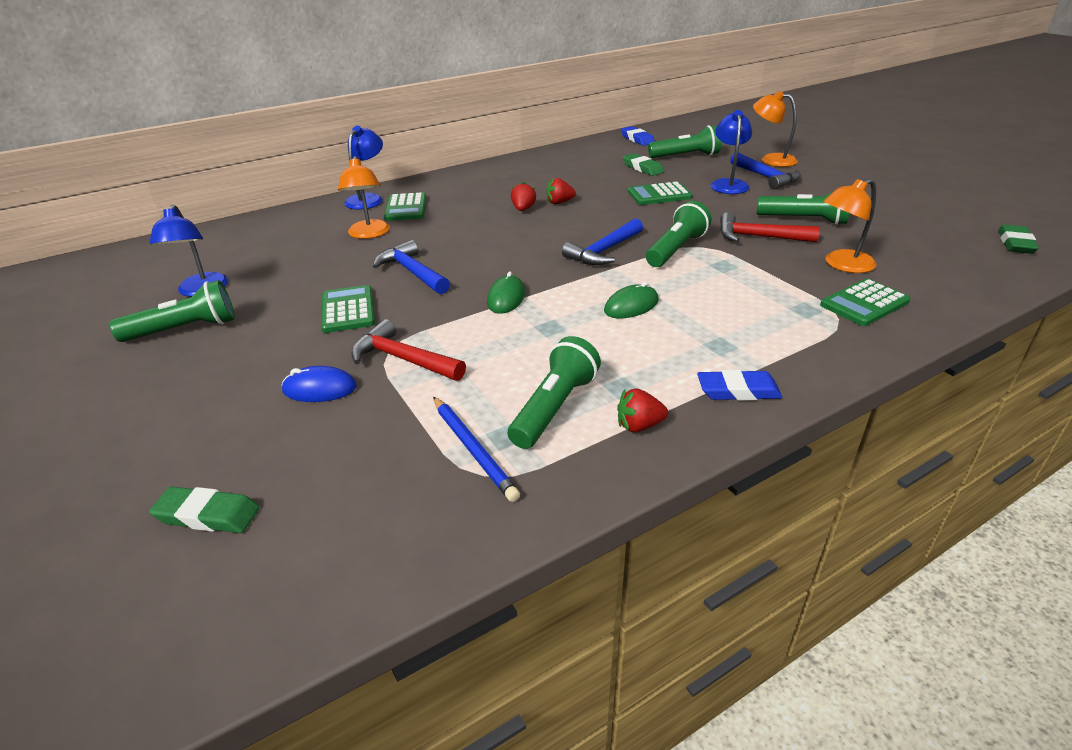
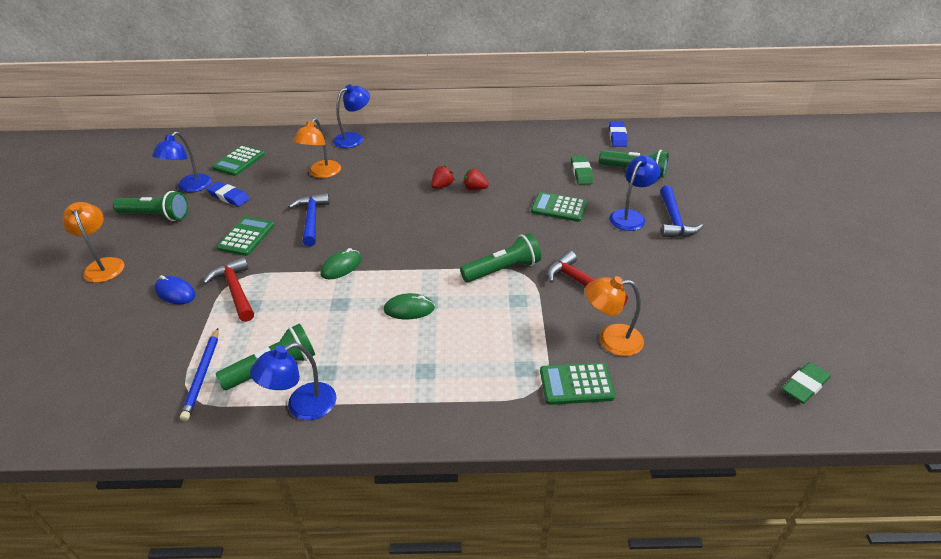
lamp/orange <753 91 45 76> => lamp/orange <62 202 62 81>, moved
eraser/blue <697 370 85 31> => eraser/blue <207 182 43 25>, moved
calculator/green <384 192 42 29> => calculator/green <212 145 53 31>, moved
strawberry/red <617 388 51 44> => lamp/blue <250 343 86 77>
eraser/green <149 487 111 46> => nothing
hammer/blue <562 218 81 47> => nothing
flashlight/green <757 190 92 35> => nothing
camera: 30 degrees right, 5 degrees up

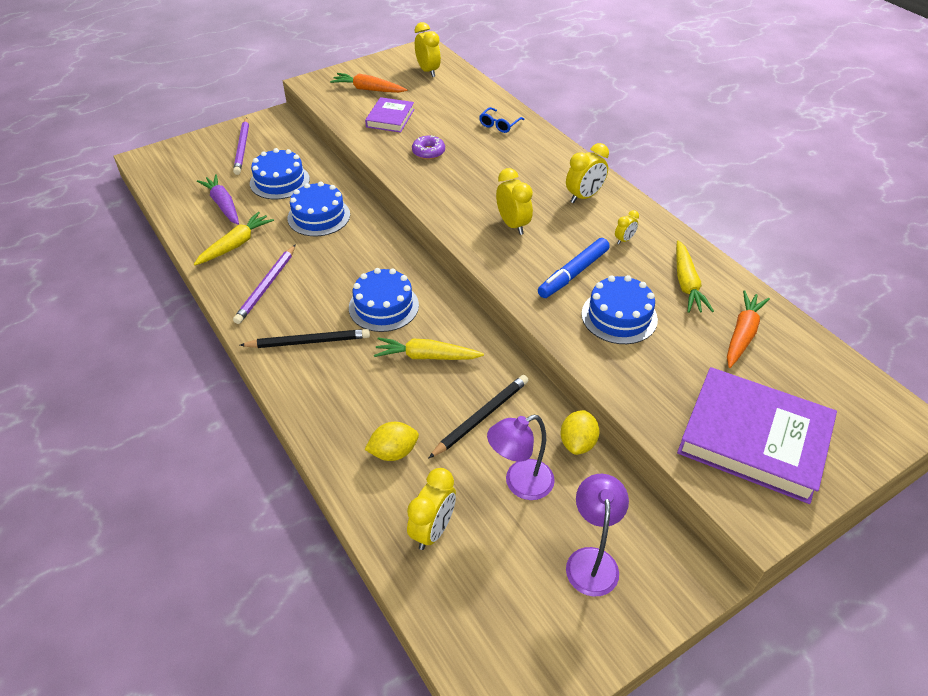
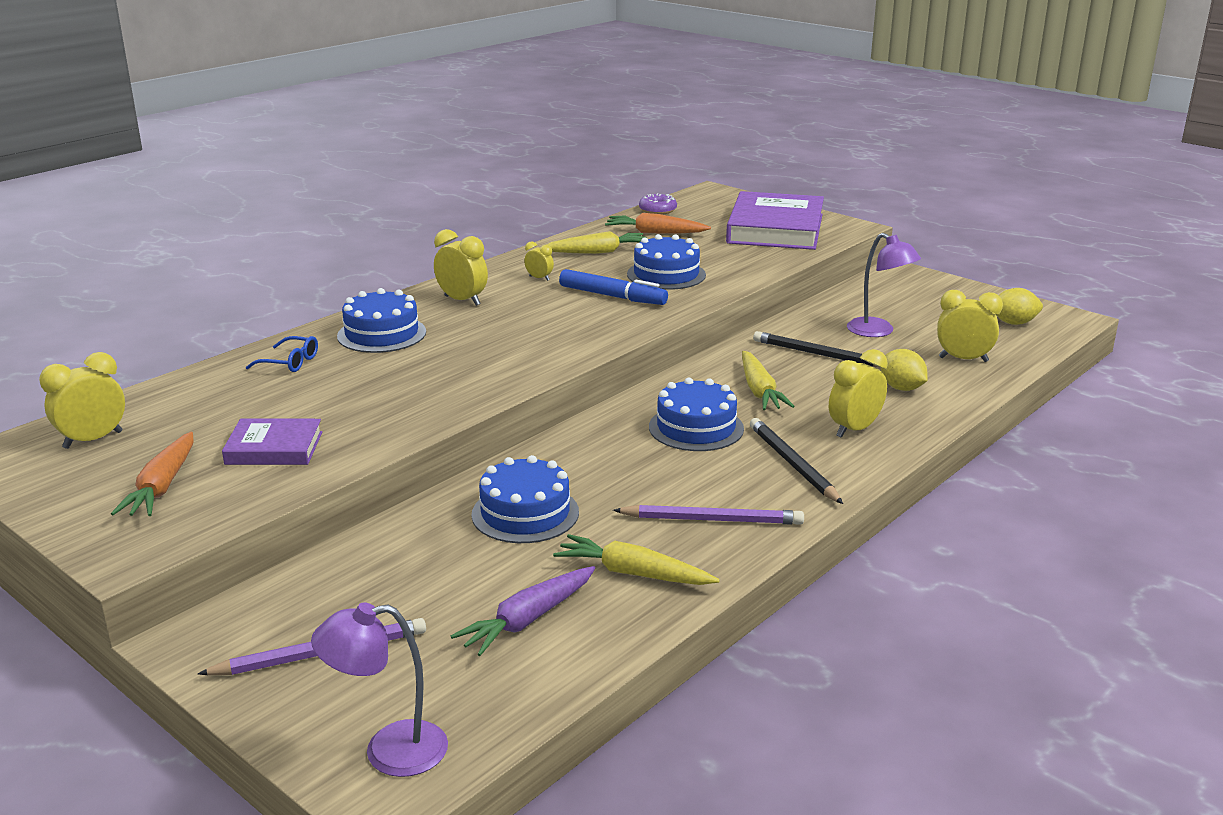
lamp/purple <566 474 63 123> => lamp/purple <311 602 137 175>, moved
cake/blue <250 148 60 51> => cake/blue <337 288 89 65>, moved
donut/purple <412 135 33 24> => donut/purple <639 194 38 21>, moved
clock/yellow <496 168 37 67> => clock/yellow <829 349 59 89>, moved
lemon/yellow <560 410 40 45> => lemon/yellow <995 288 48 37>, moved
camera: 105 degrees left, 20 degrees down

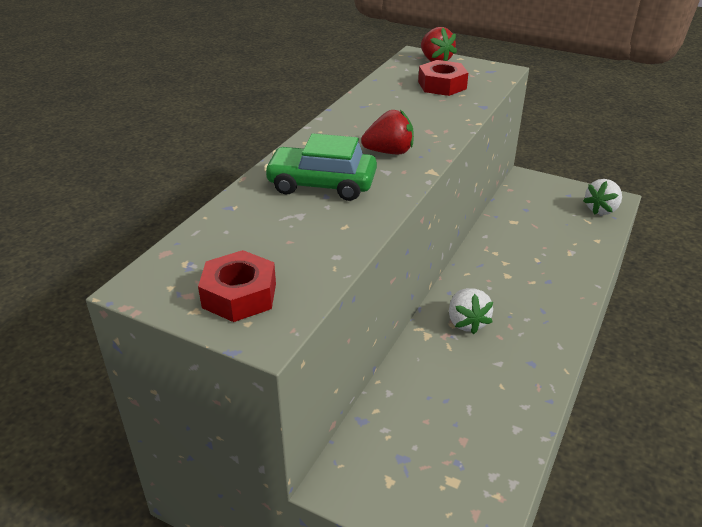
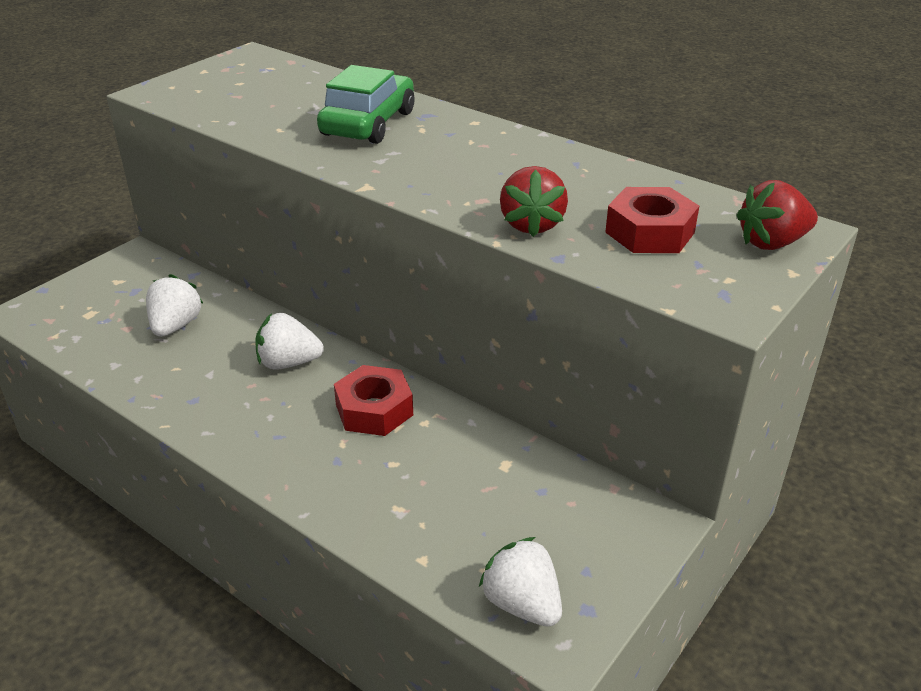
nothing => strawberry/white <146 274 58 63>
nut/red <198 250 78 72> => nut/red <334 365 79 71>, moved
strawberry/red <361 110 53 44> => strawberry/red <500 166 68 71>, moved
camera: 100 degrees right, 0 degrees up

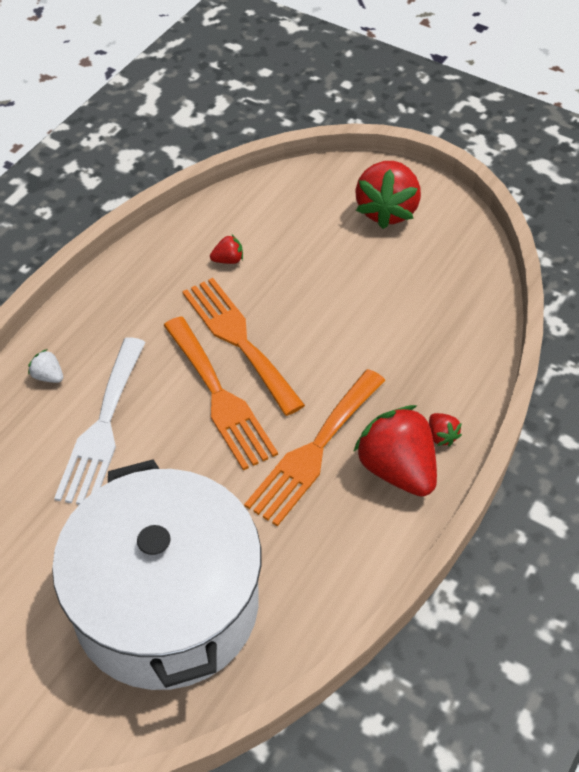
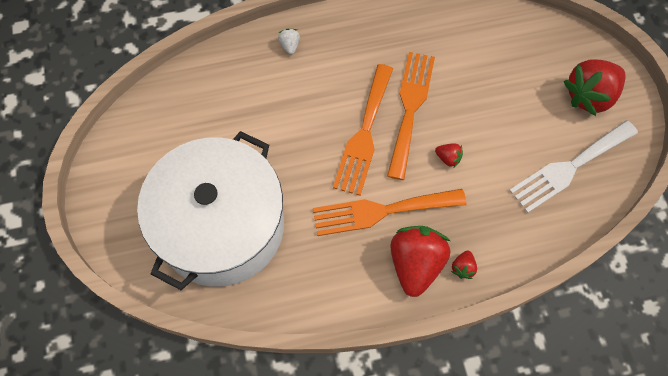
strawberry/red <210 235 33 29> => strawberry/red <435 143 28 24>, moved
fork/white <54 337 92 168> => fork/white <509 120 129 93>, moved
camera: 45 degrees right, 15 degrees up

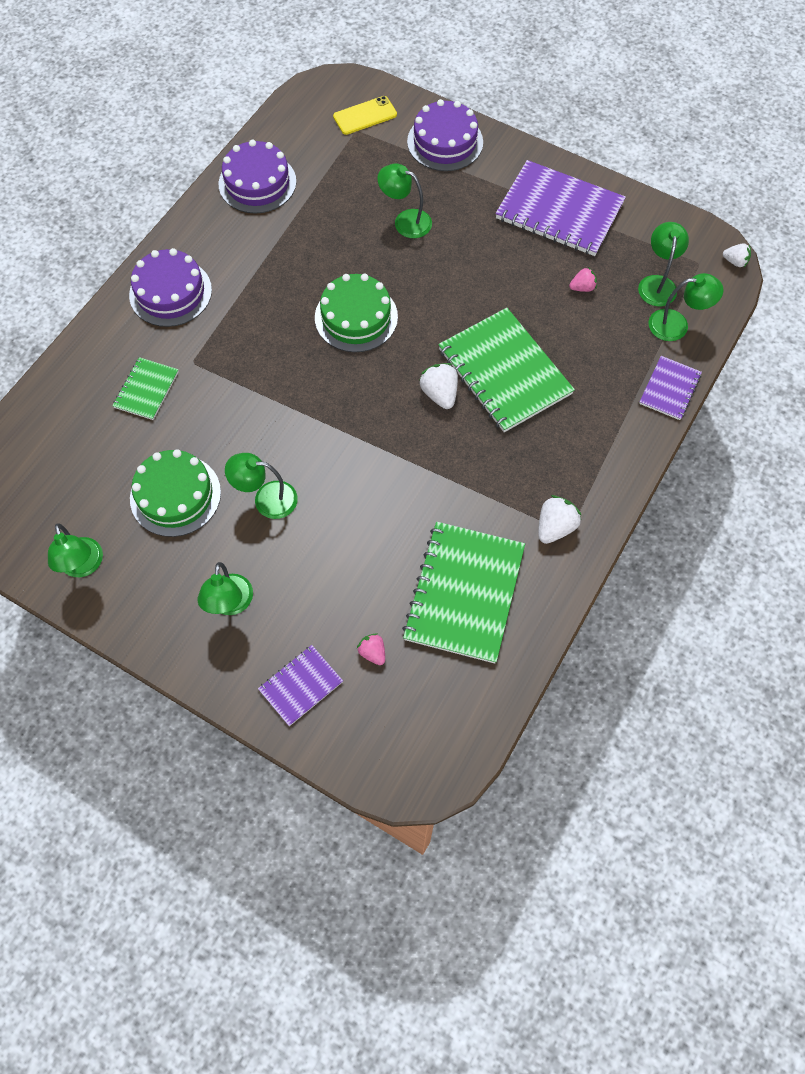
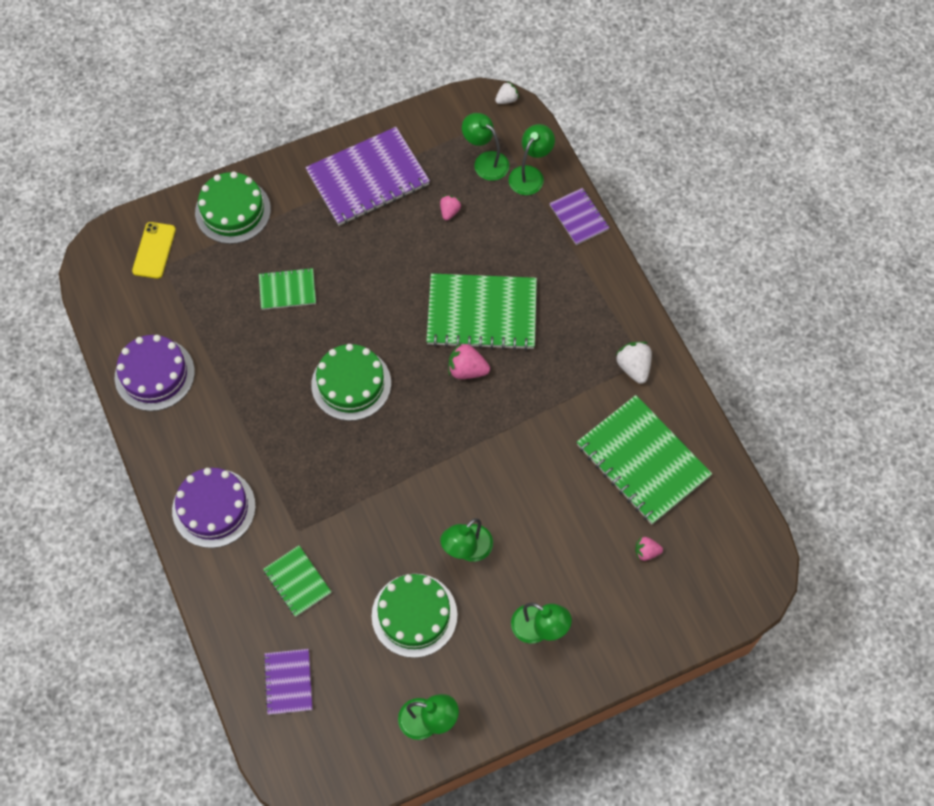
cake/purple <407 99 76 72> => cake/green <195 172 76 72>
lamp/green <377 164 55 74> => notebook/green <259 268 57 42>
notebook/purple <258 645 85 81> => notebook/purple <263 649 49 66>, moved
strawberry/white <419 363 39 46> => strawberry/pink <448 342 42 37>
camera: 55 degrees left, 0 degrees up

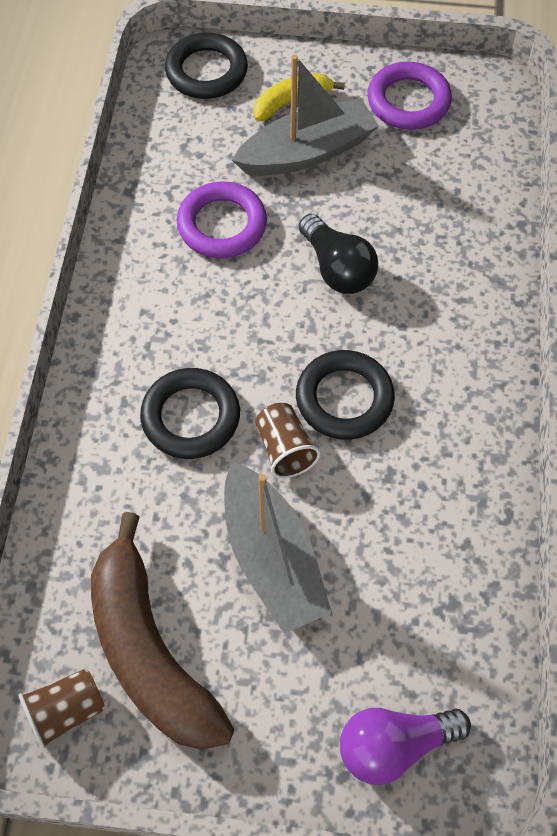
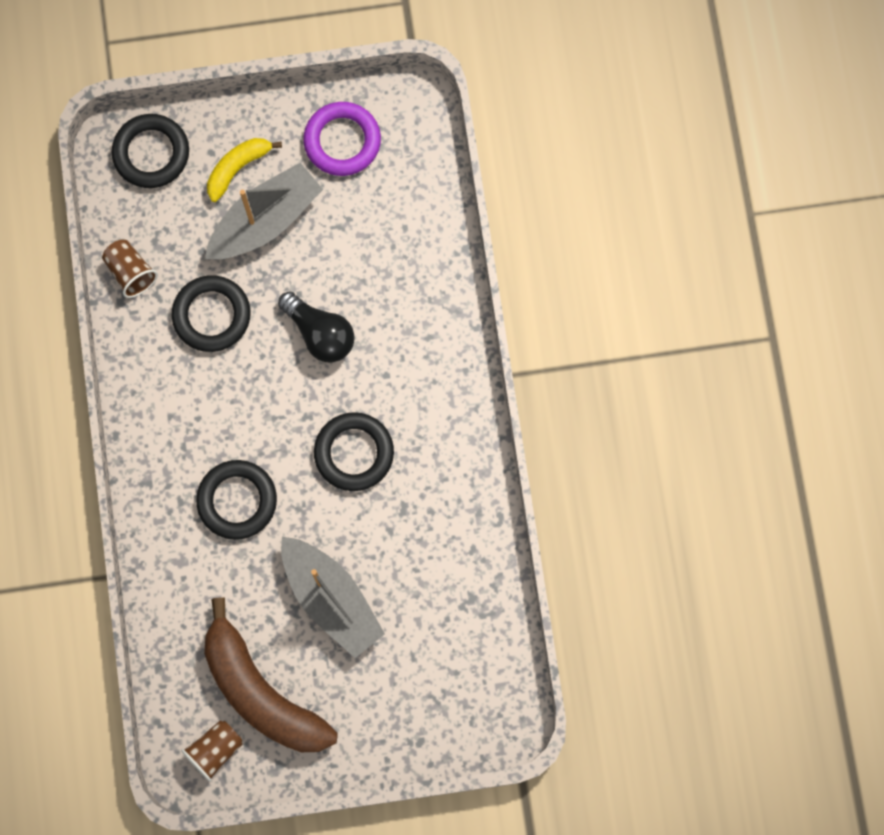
cup/brown <255 403 66 75> => cup/brown <102 240 56 58>, moved
ring/purple <177 181 90 77> => ring/black <172 275 79 77>
light bulb/purple <340 708 131 77> => nothing
camera: 15 degrees left, 15 degrees up

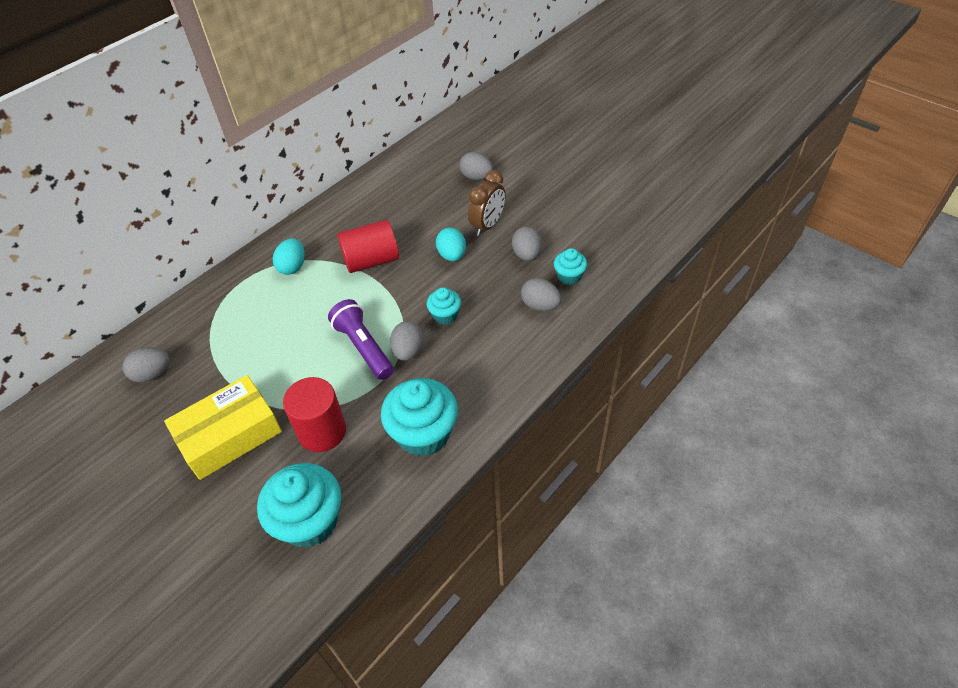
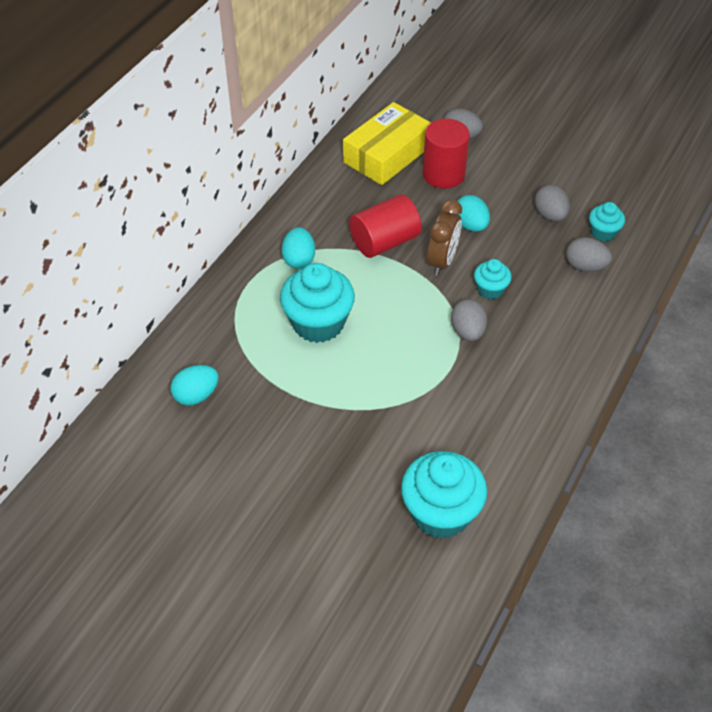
egg/grey <123 347 47 35> => egg/turquoise <170 365 49 41>
cupcake/turquoise <381 378 77 78> => cupcake/turquoise <280 263 75 80>, moved
box/yellow <164 375 118 105> => box/yellow <343 102 88 83>, moved
cylinder/red <283 377 63 75> => cylinder/red <422 119 48 70>, moved
clock/brown <468 170 38 66> => clock/brown <427 199 35 77>, moved
flashlight/purple <328 299 66 81> => nothing
camera: 15 degrees left, 0 degrees up

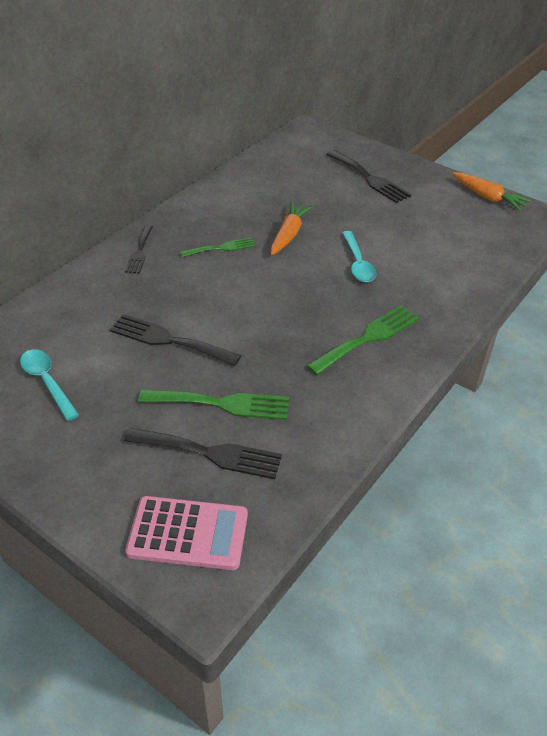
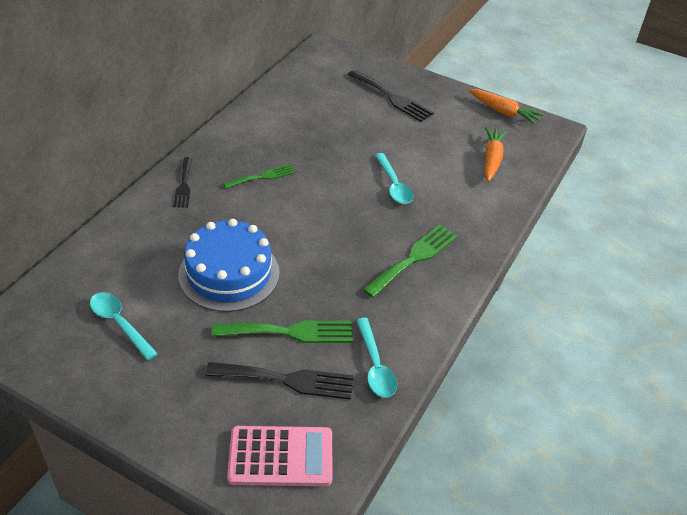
fork/black <110 314 131 52> => cake/blue <178 219 102 93>
nothing => spoon/turquoise <356 318 41 80>
carrot/orange <271 202 42 53> => carrot/orange <485 127 22 55>, moved
camera: 10 degrees left, 0 degrees up

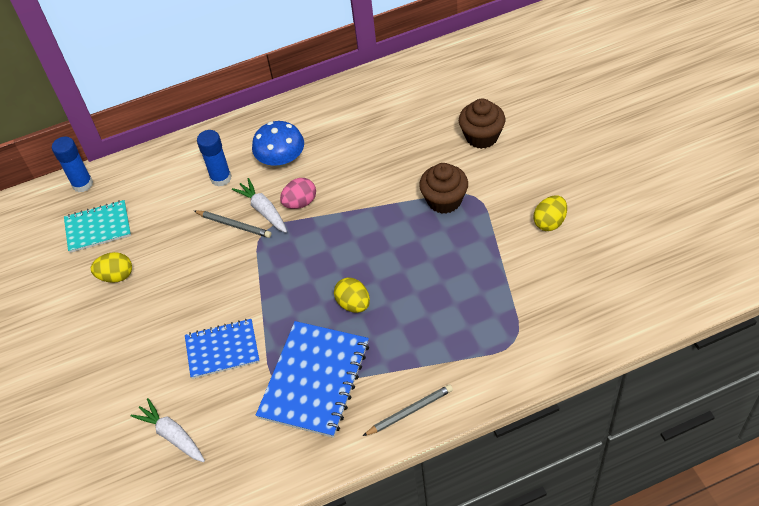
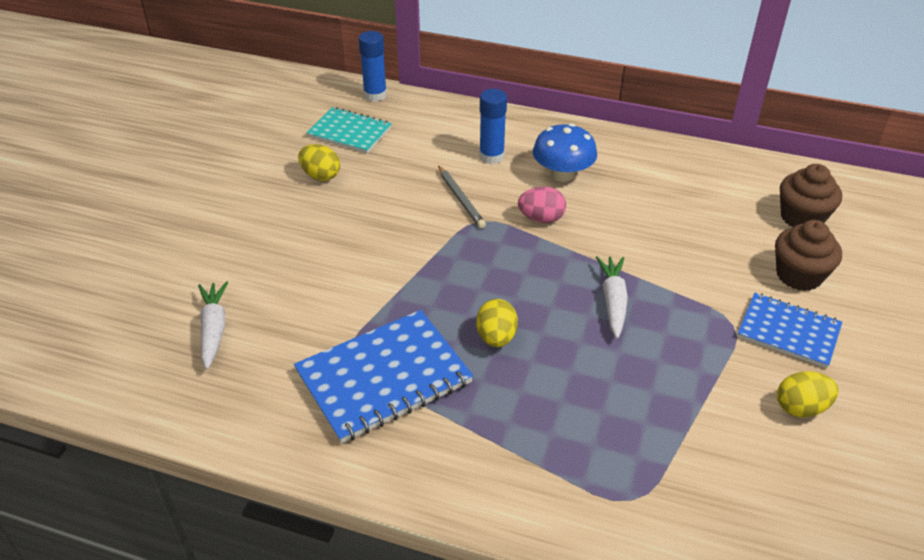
carrot/white <232 178 55 55> => carrot/white <596 256 32 83>, moved
notebook/blue <185 319 75 60> => notebook/blue <737 293 105 75>, moved
cupcake/brown <419 163 49 51> => cupcake/brown <780 164 62 63>, moved
pencil/grey <363 384 90 52> => nothing
camera: 35 degrees right, 10 degrees down

